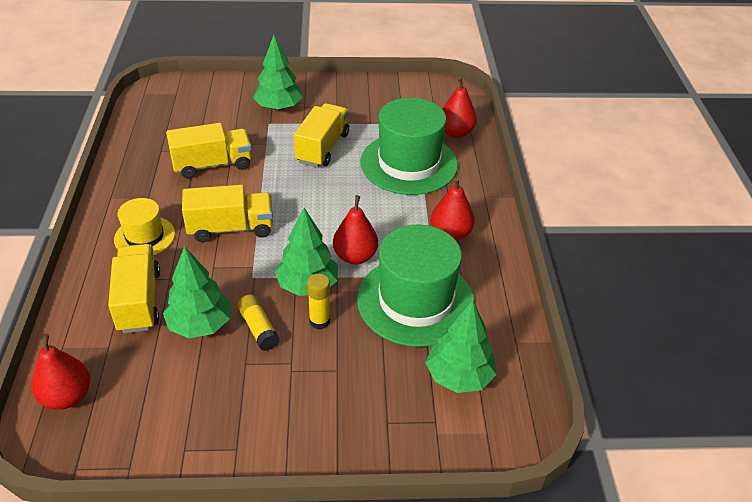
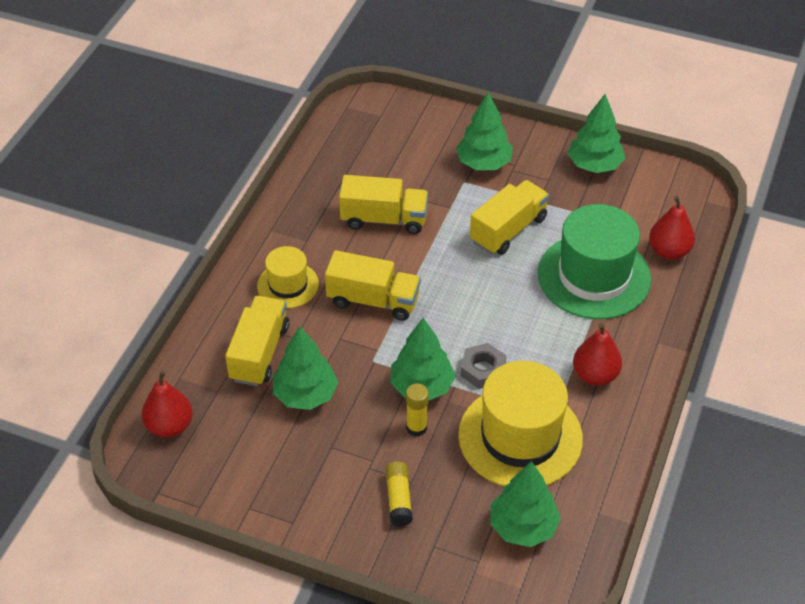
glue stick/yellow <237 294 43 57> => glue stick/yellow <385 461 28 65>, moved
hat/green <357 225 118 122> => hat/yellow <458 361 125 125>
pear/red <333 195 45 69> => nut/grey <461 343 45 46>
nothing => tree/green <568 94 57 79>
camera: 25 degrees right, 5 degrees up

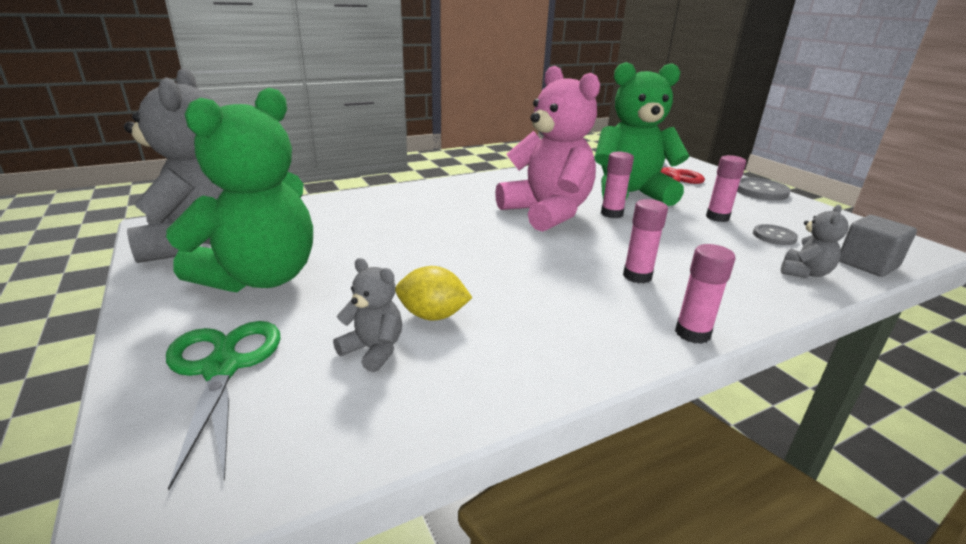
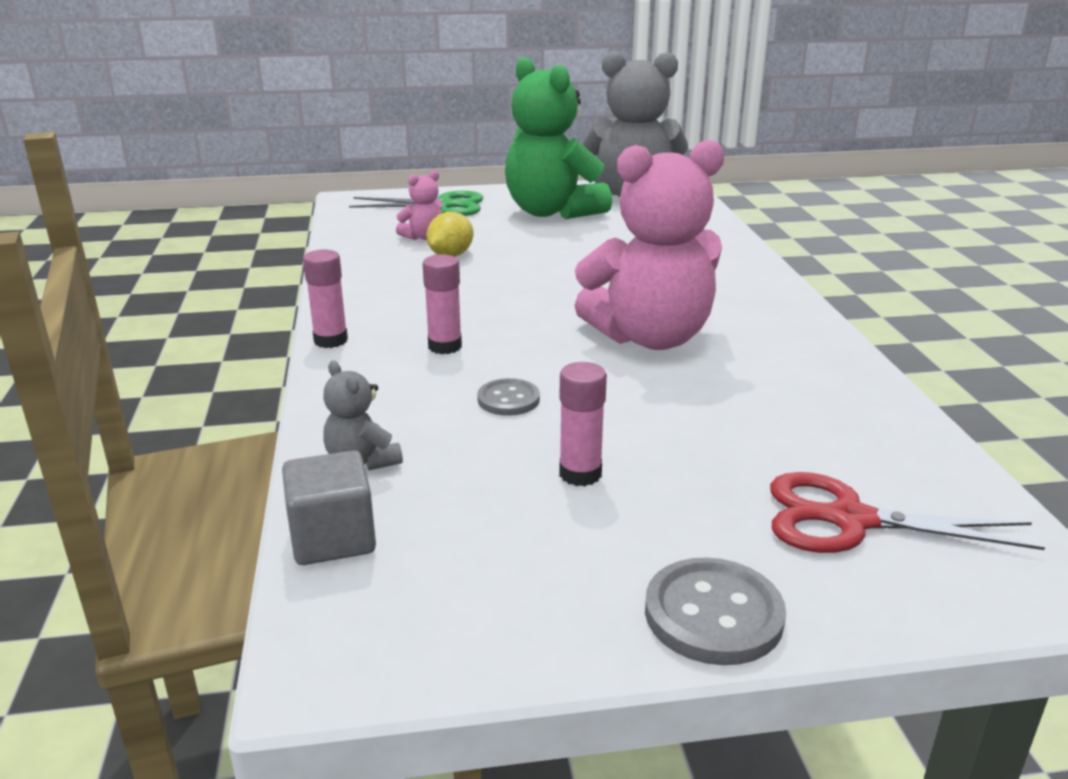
teddy bear/grey <333 258 69 114> => teddy bear/pink <396 170 46 70>
button/grey <753 224 45 21> => button/grey <477 378 63 38>, moved
teddy bear/green <594 62 96 144> => nothing
glue stick/pink <601 152 33 66> => nothing
camera: 110 degrees right, 0 degrees up

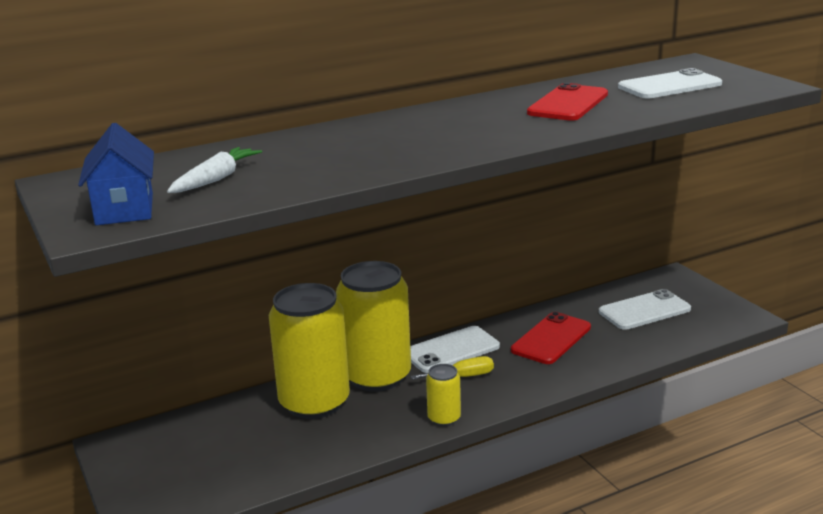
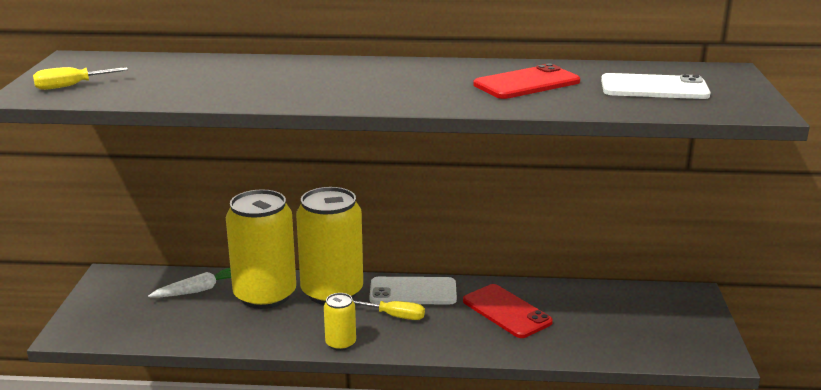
house/blue <78 123 76 102> => screwdriver/yellow <33 67 95 23>
carrot/white <167 147 95 46> => carrot/white <148 268 83 29>, moved
phone/red <511 312 80 52> => phone/red <463 284 90 54>, 75 degrees clockwise
phone/white <599 289 92 41> => nothing
camera: 30 degrees right, 0 degrees up

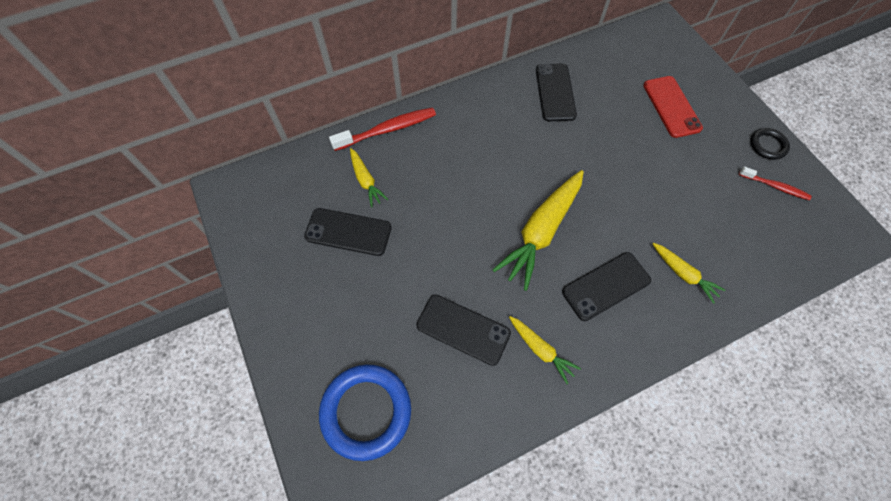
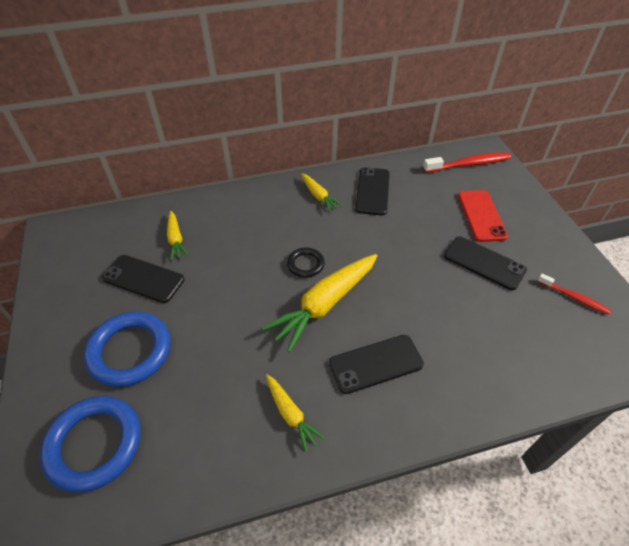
nothing => ring/blue <84 311 87 76>
ring/black <750 128 40 32> => ring/black <287 248 38 30>, moved
carrot/yellow <653 243 72 61> => carrot/yellow <301 173 42 39>, moved
toothbrush/red <329 107 107 44> => toothbrush/red <423 152 88 21>, moved
phone/black <416 295 95 71> => phone/black <444 236 83 54>, moved
camera: 10 degrees right, 15 degrees down

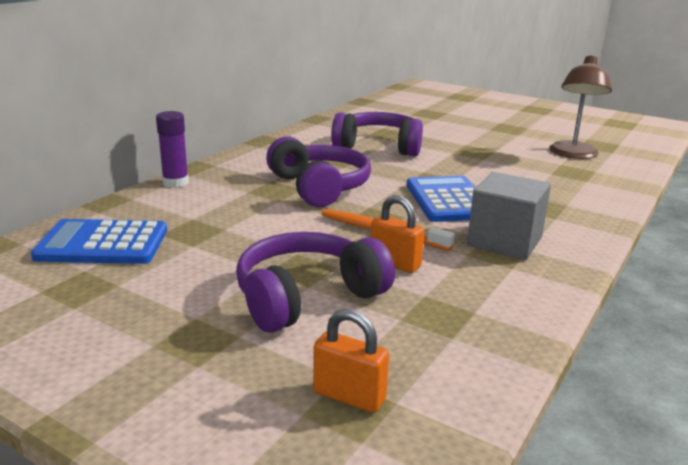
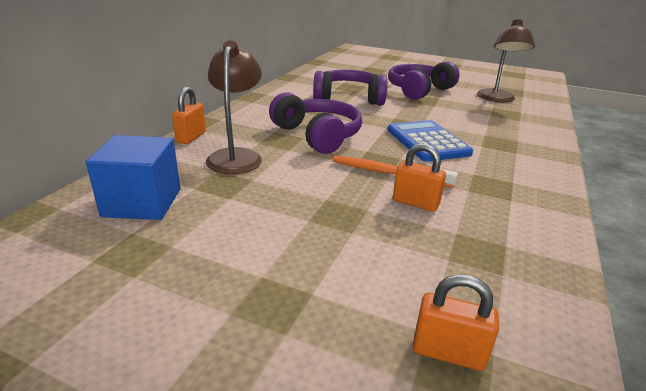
calculator/blue <31 219 136 45> => cube/blue <86 135 94 85>
glue stick/purple <156 111 33 77> => padlock/orange <172 87 34 57>
nothing => lamp/brown <206 41 56 133>
headphones/purple <236 232 159 101> => headphones/purple <388 61 72 39>, moved
cube/grey <467 172 84 88> => nothing
camera: 10 degrees left, 5 degrees up

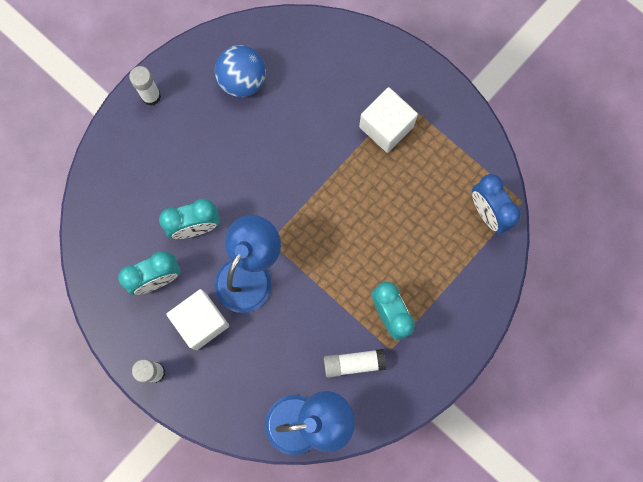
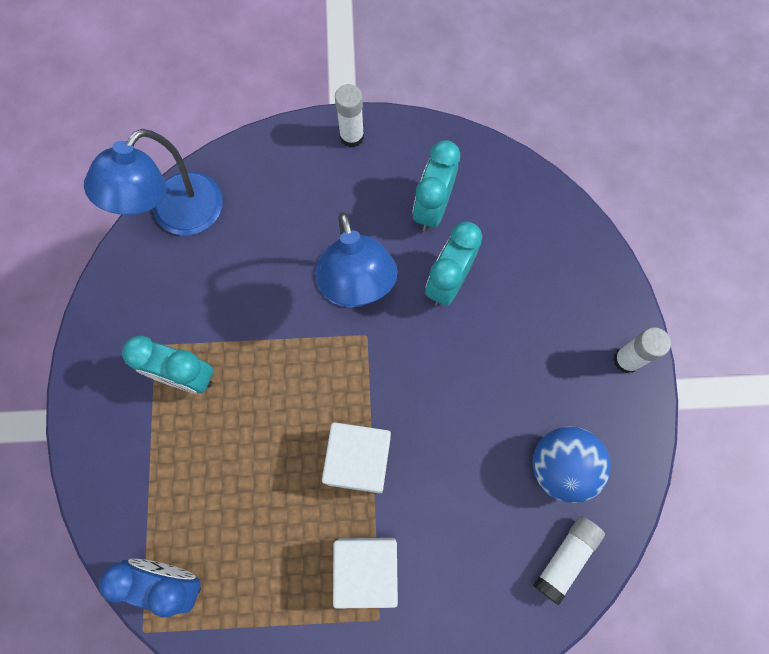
cube/white <166 289 63 61> => cube/white <322 422 69 71>, moved
glue stick/white <324 349 62 29> => glue stick/white <533 516 72 89>, moved
camera: 135 degrees right, 5 degrees down

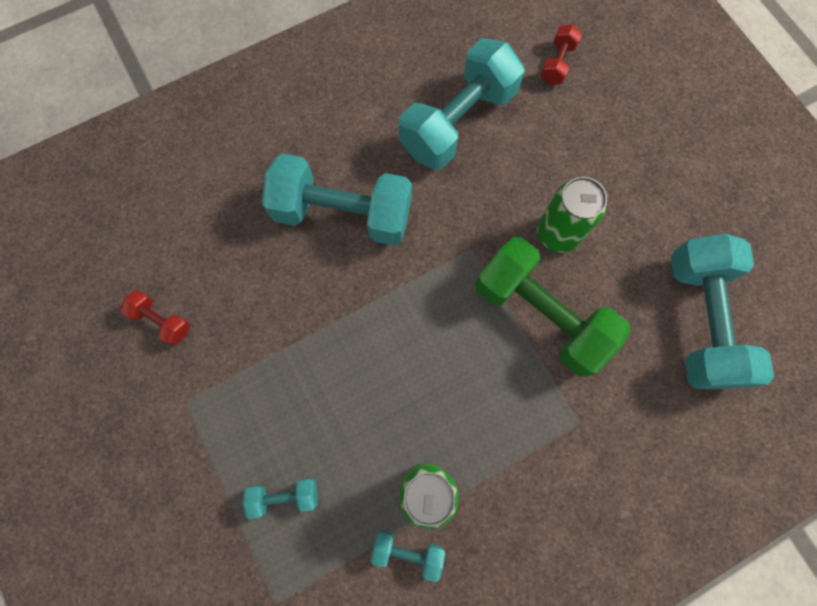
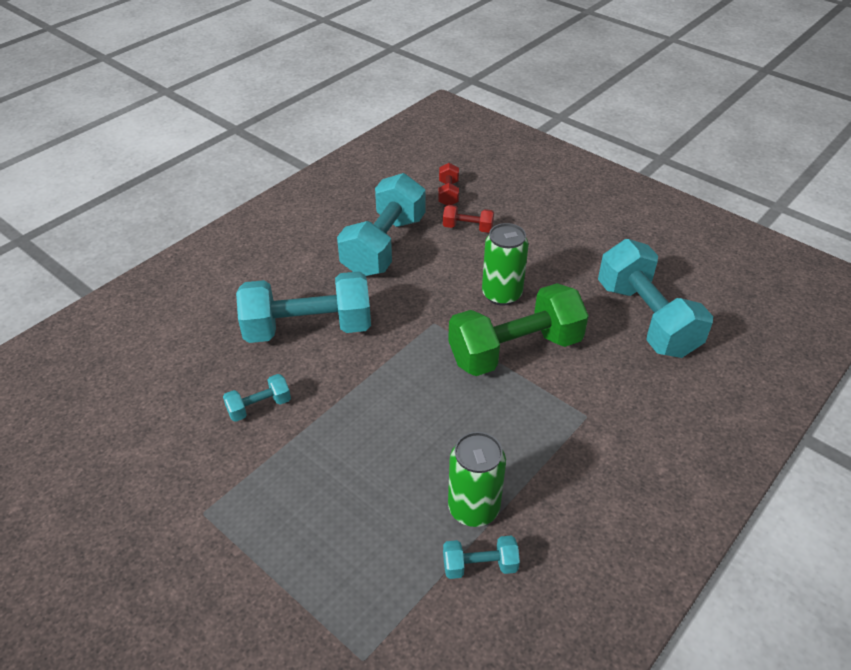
dumbbell/turquoise <243 478 75 41> => dumbbell/turquoise <223 374 68 48>, moved
dumbbell/red <120 290 70 56> => dumbbell/red <443 205 51 28>, moved
dumbbell/green <475 237 156 140> => dumbbell/green <448 283 141 93>, 45 degrees counterclockwise
camera: 20 degrees left, 30 degrees down

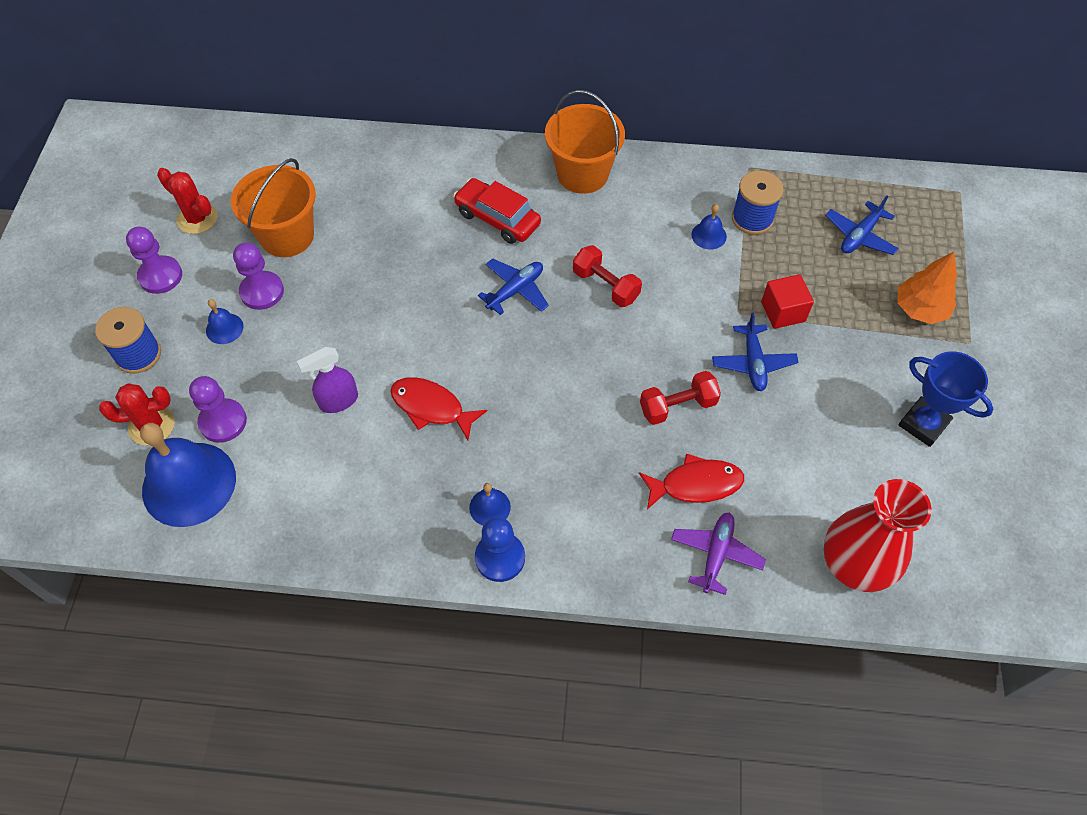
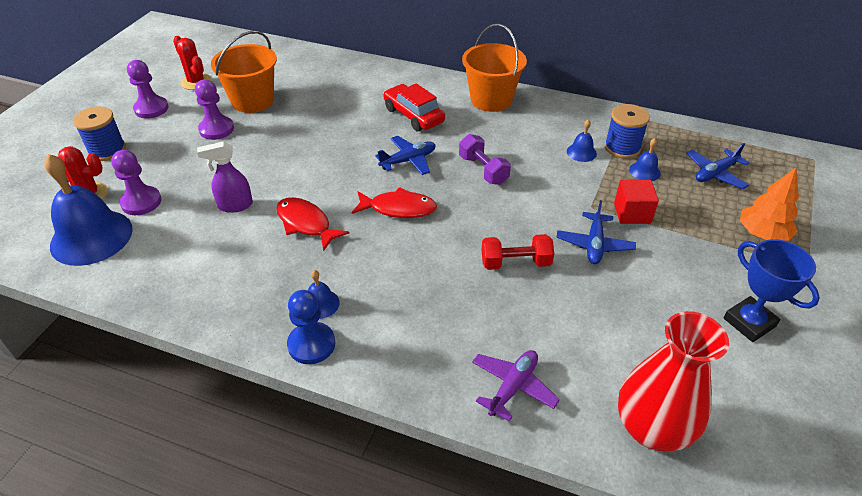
fish/red <639 454 105 56> => fish/red <351 187 86 31>, moved
dumbbell/red <573 245 69 62> => dumbbell/purple <459 134 52 51>
bell/blue <206 299 38 45> => bell/blue <629 138 32 43>, moved
camera: 15 degrees right, 15 degrees down

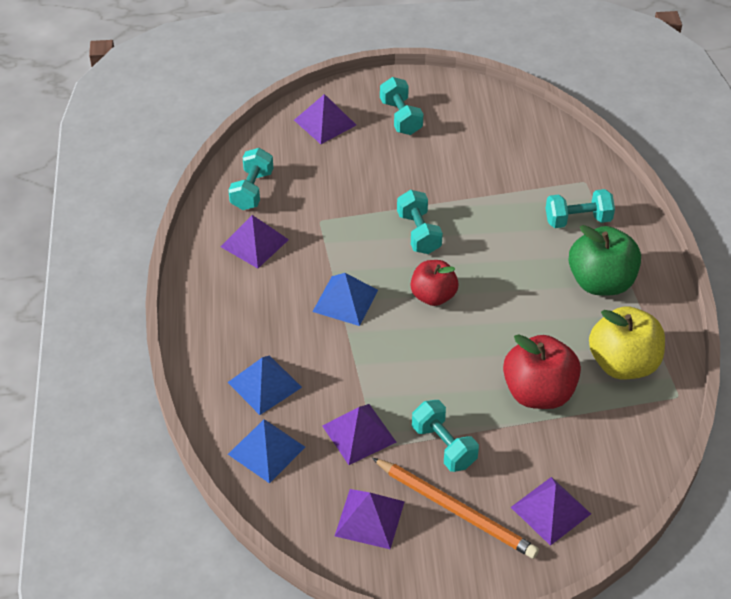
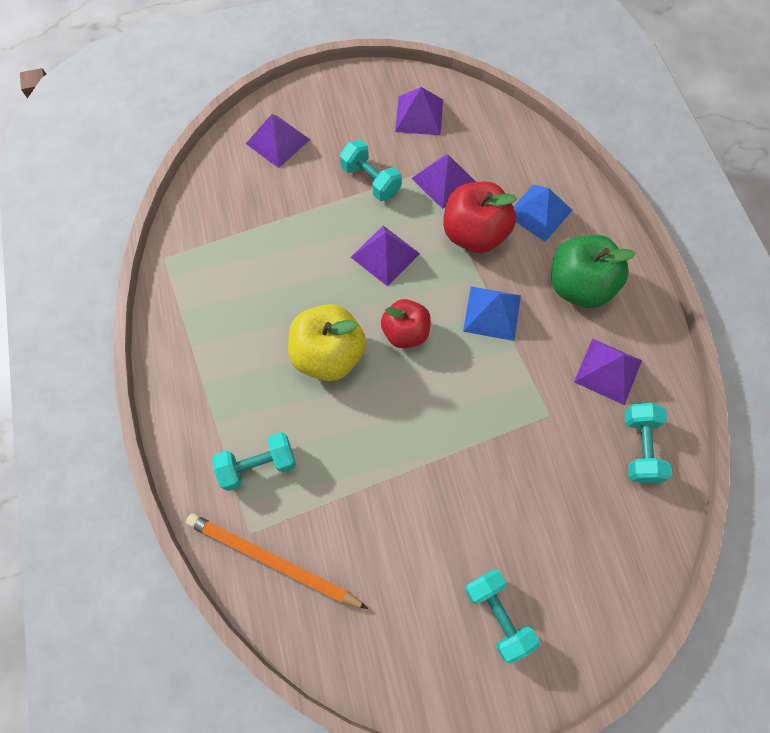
pencil/orange <372 458 167 101> => pencil/orange <186 513 182 96>, moved
apple/yellow <589 306 76 73> => apple/yellow <288 304 78 77>, moved
pyramid/purple <294 94 62 50> => pyramid/purple <351 226 69 60>, moved
apple/red <503 334 78 75> => apple/red <443 182 74 71>, moved
apple/green <569 225 72 71> => apple/green <551 235 85 73>, moved
pyramid/blue <228 419 77 64> => nothing
dumbbell/turquoise <397 190 46 64> => nothing
camera: 170 degrees right, 20 degrees up

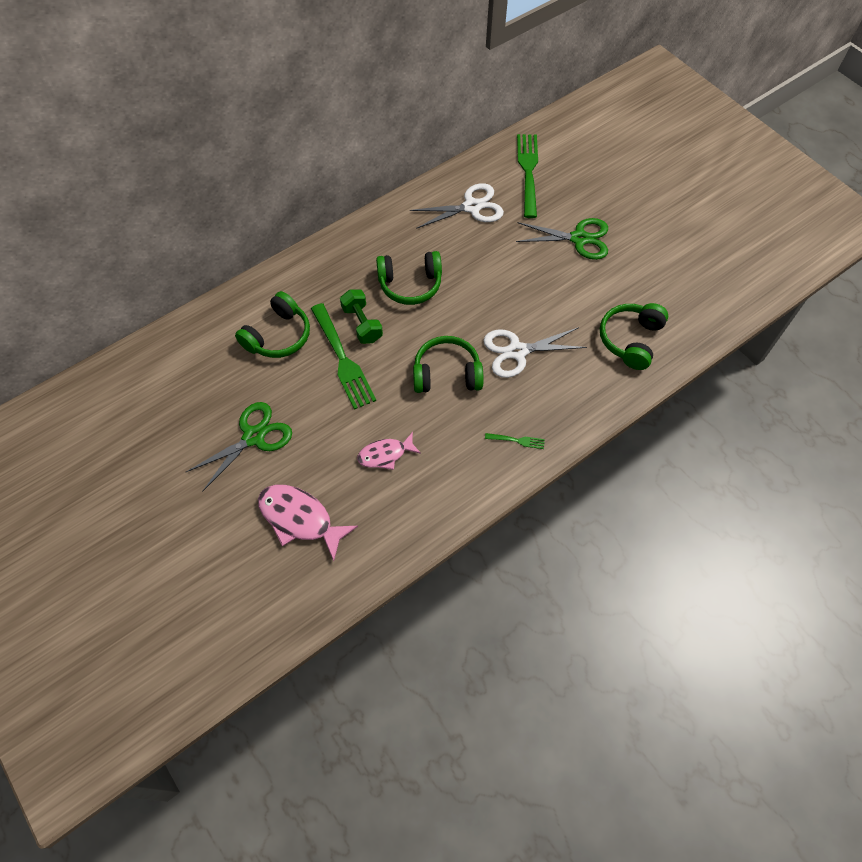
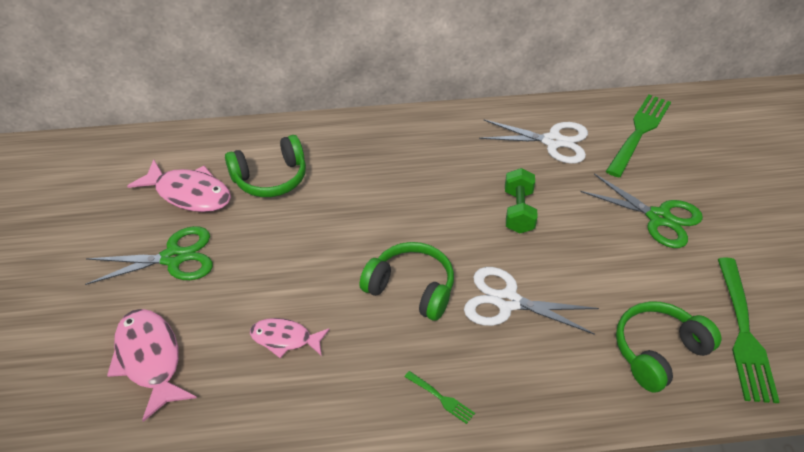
nothing => fish/pink <127 159 104 53>
dumbbell/green <340 289 43 55> => dumbbell/green <505 168 33 65>, moved
fork/green <311 303 65 107> => fork/green <718 257 62 146>, moved
headphones/green <376 251 66 54> => nothing
camera: 30 degrees right, 15 degrees down

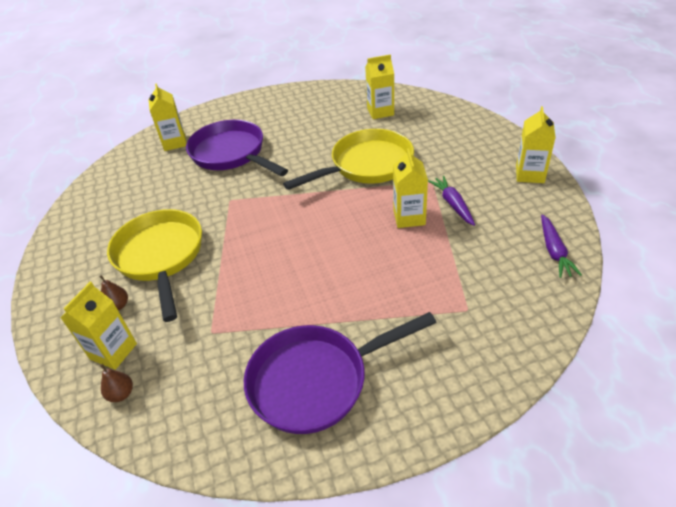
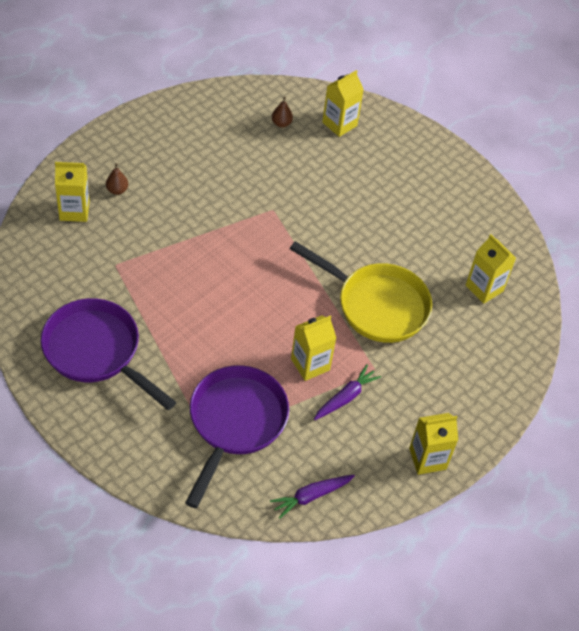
pan/purple <186 120 102 56> => pan/purple <185 365 104 143>, moved
pear/brown <100 364 33 38> => pear/brown <272 97 21 31>, moved
pan/yellow <107 209 95 113> => nothing
camera: 55 degrees right, 10 degrees up

